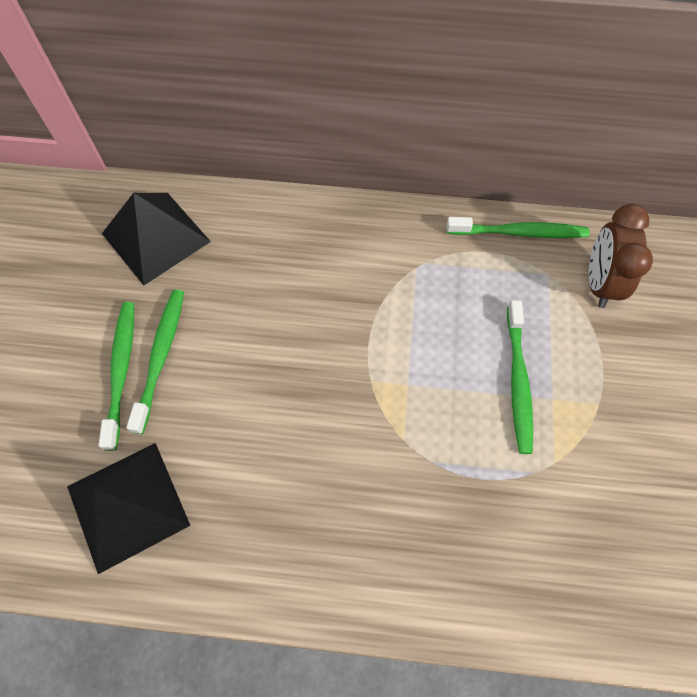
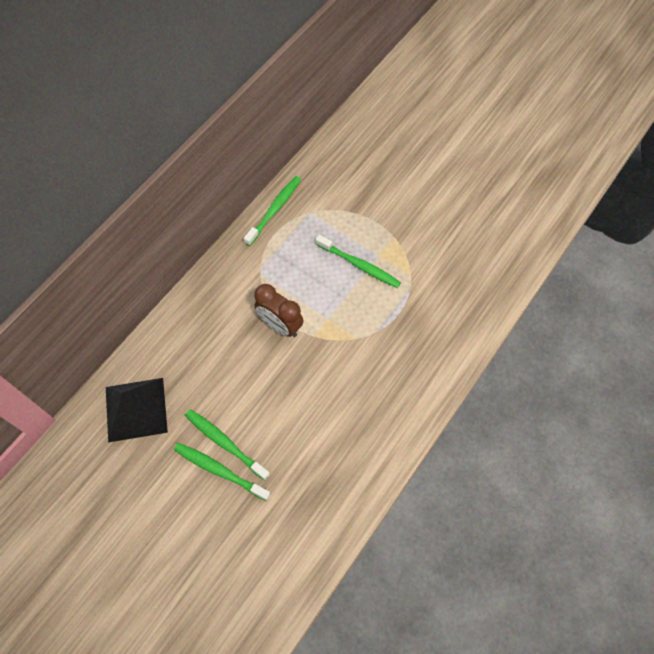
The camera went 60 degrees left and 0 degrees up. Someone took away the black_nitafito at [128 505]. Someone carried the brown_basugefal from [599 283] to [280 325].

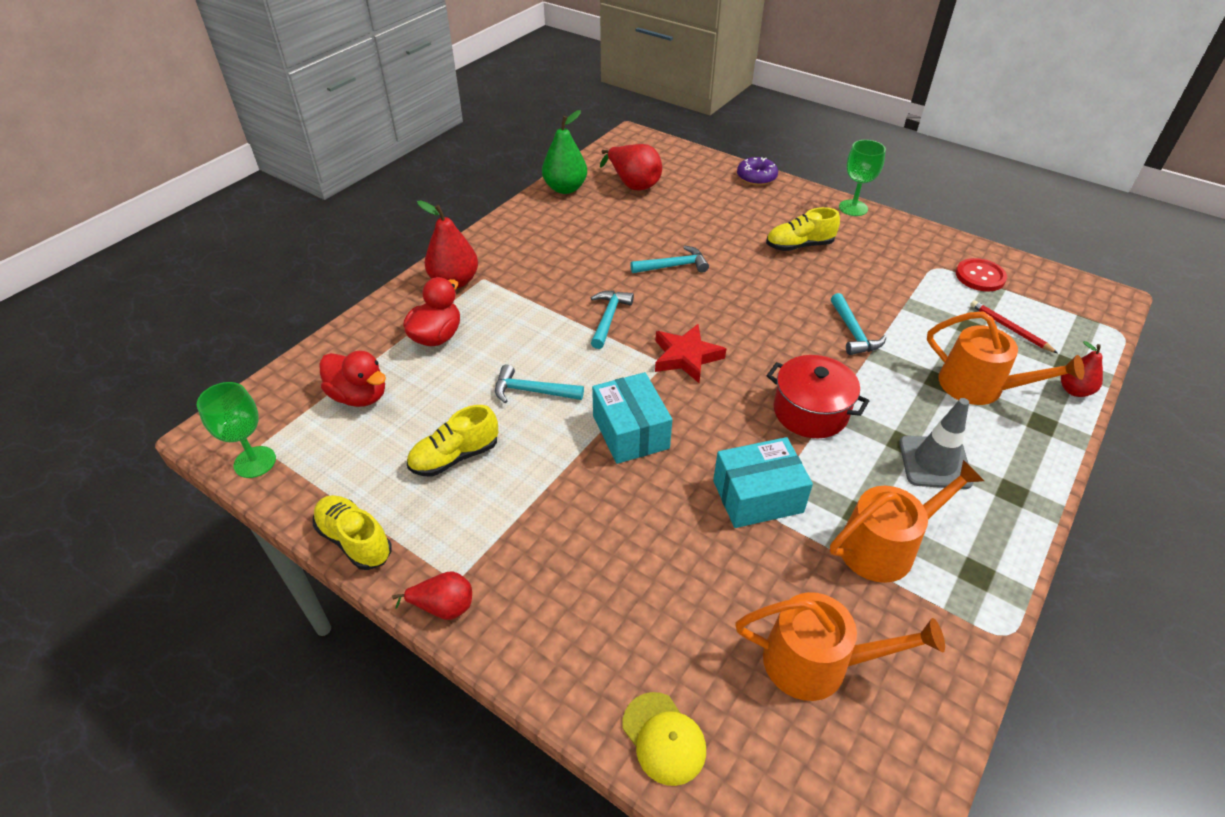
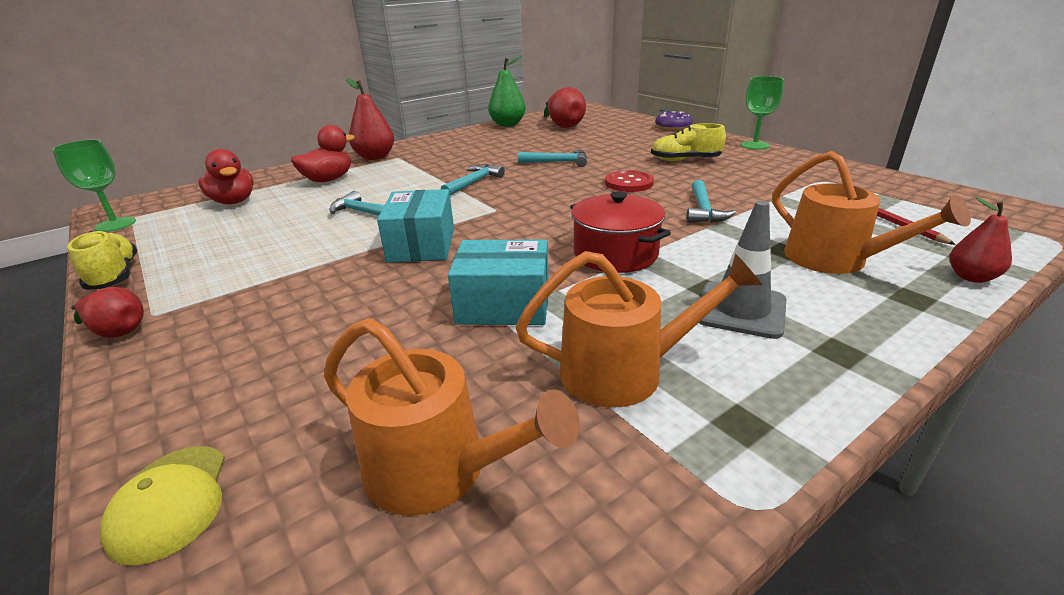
The camera went 20 degrees right and 15 degrees down. Someone took away the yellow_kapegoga at [455 457]. Someone took away the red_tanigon at [686 357]. Someone carried the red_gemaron from [980 276] to [629 183].

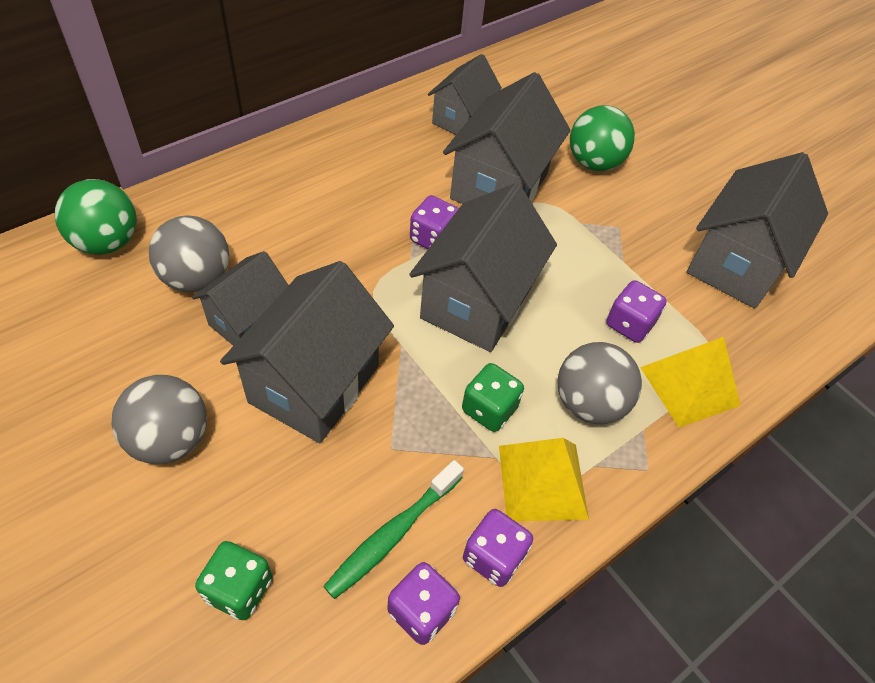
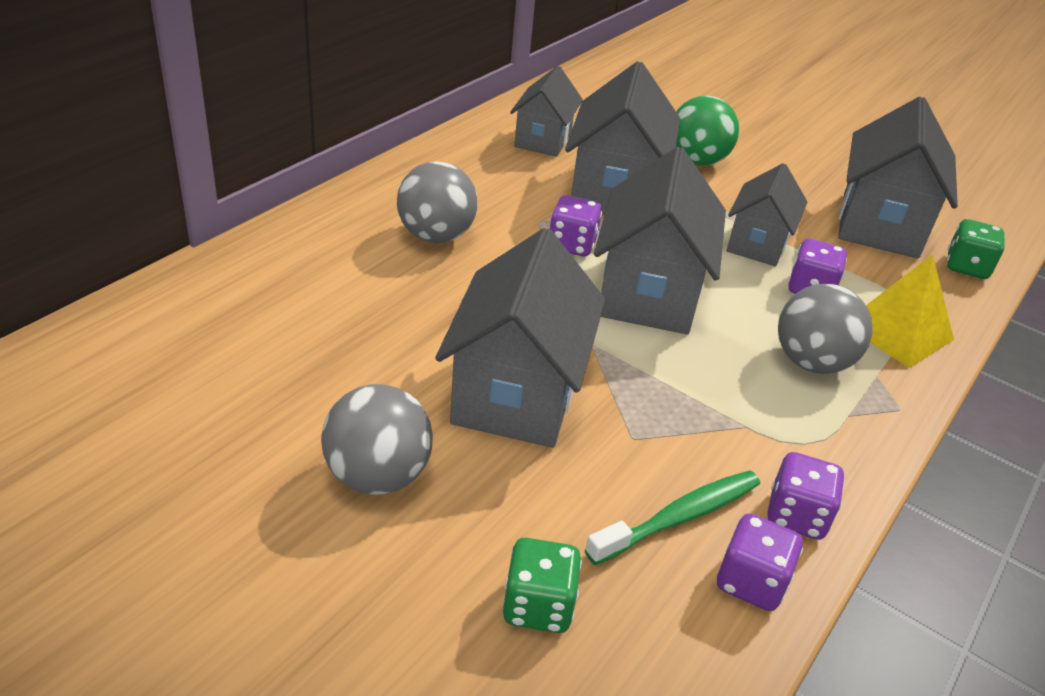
The camera went 15 degrees left and 15 degrees down. Someone took away the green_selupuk at [107 242]. Someone took away the yellow_nitafito at [542 481]. Someone carried the grey_selupuk from [197 278] to [436 236]. Someone carried the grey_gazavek from [249 321] to [757 244]. Someone carried the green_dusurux from [489 409] to [966 267]. Someone rotated the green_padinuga at [392 534] by 150 degrees counterclockwise.

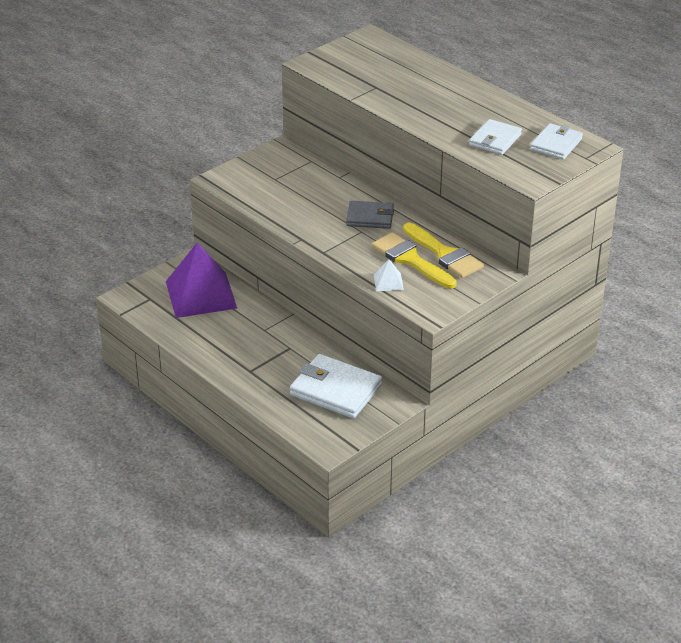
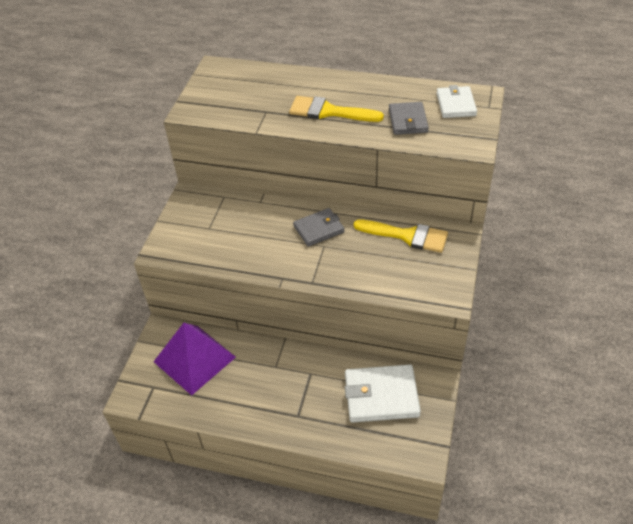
The camera went 30 degrees left and 10 degrees up. Someone took away the white_nitafito at [388 282]. Someone carried the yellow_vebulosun from [410 260] to [329 111]. Someone repainted the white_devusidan at [495 140], which became the grey_devusidan at [408 121].

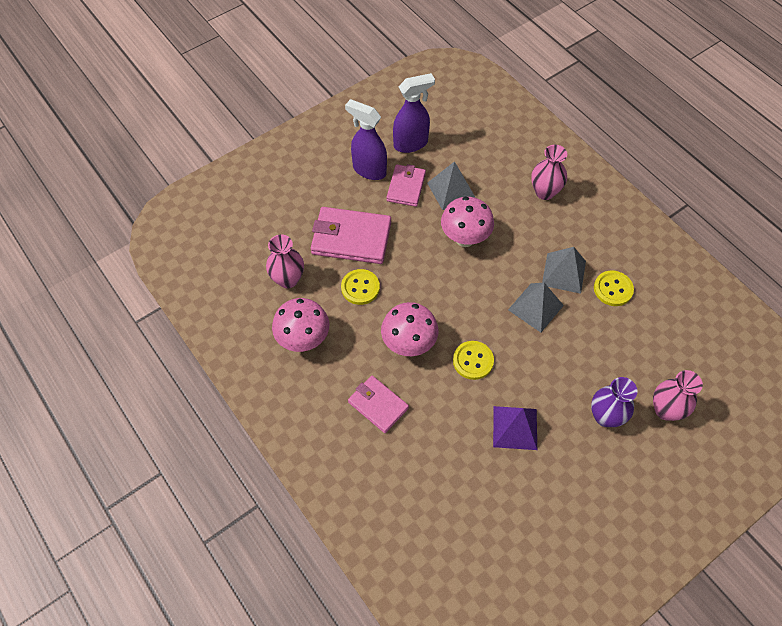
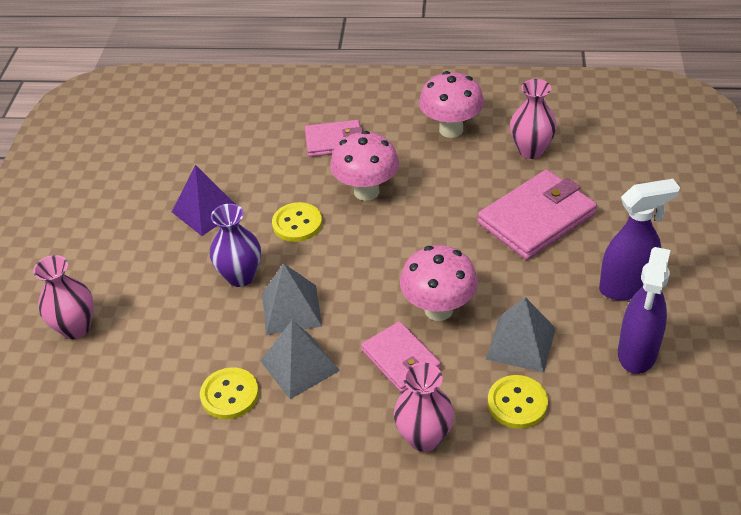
The camera went 135 degrees right and 15 degrees down. Someone carried the yellow_gemaron from [360 288] to [517 403]. Someone carried the pink_devusidan from [406 187] to [401 359]. Someone carried the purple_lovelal from [605 416] to [240 276].

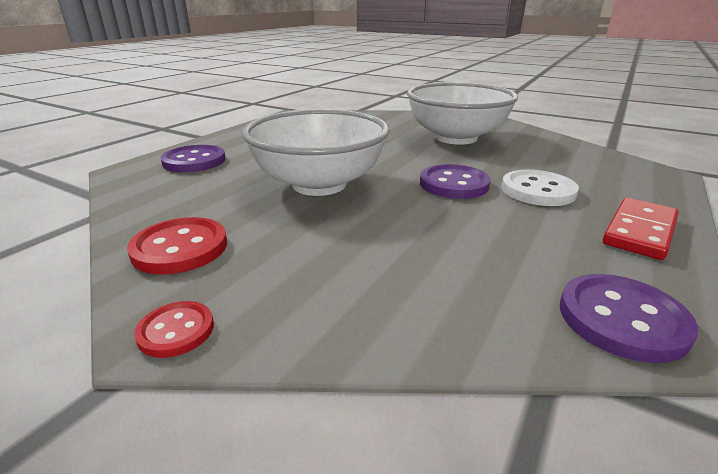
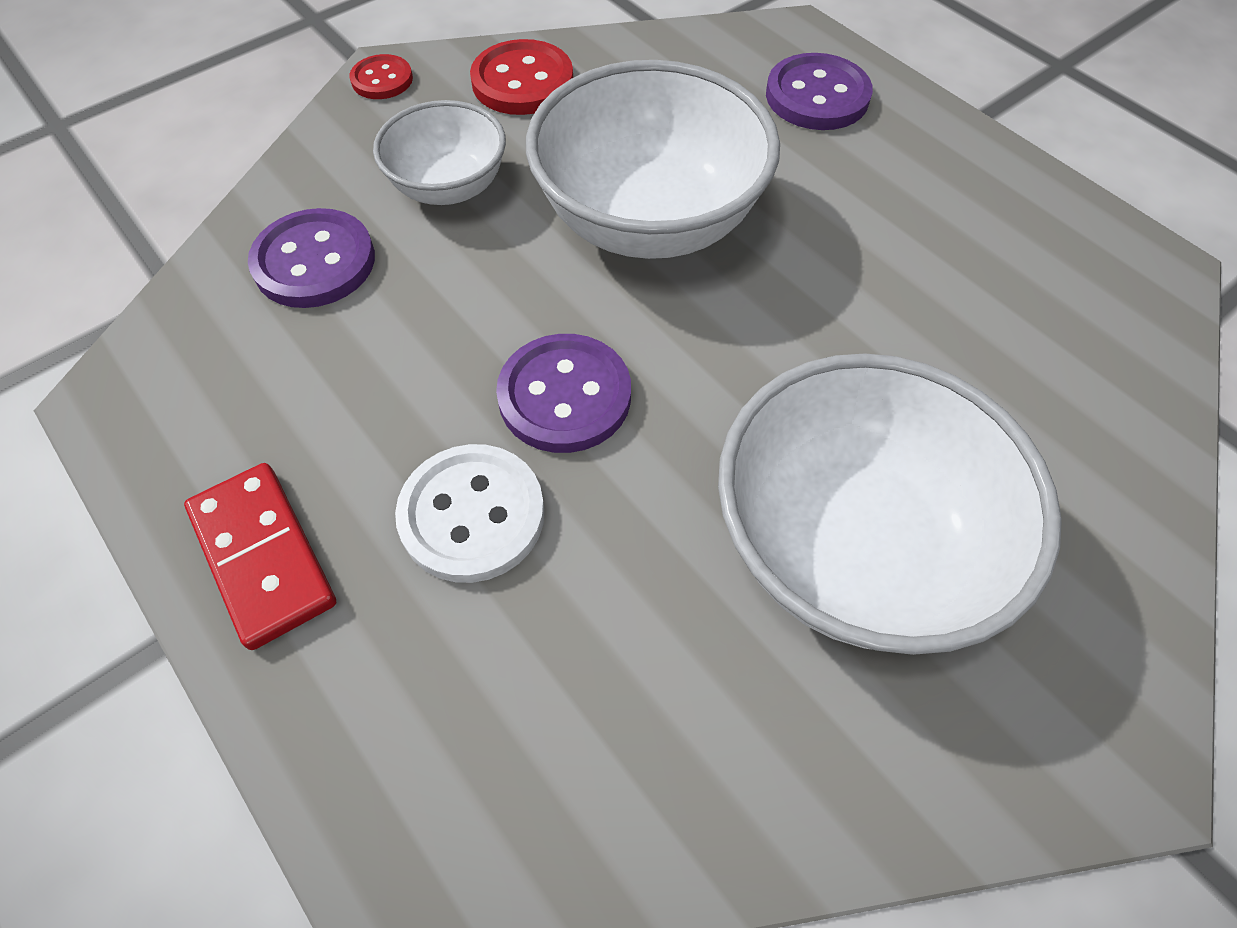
The camera went 110 degrees right and 30 degrees up. Someone put down the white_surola at [449 187]. Someone carried the purple_gemaron from [622 319] to [314 262].

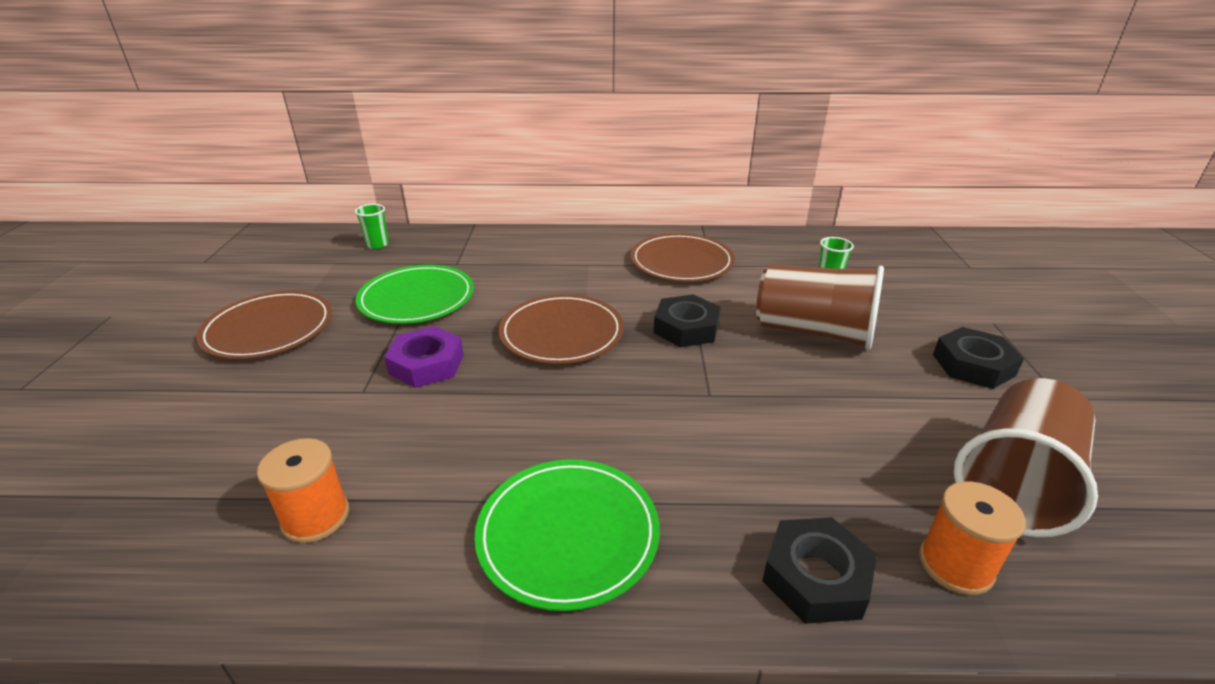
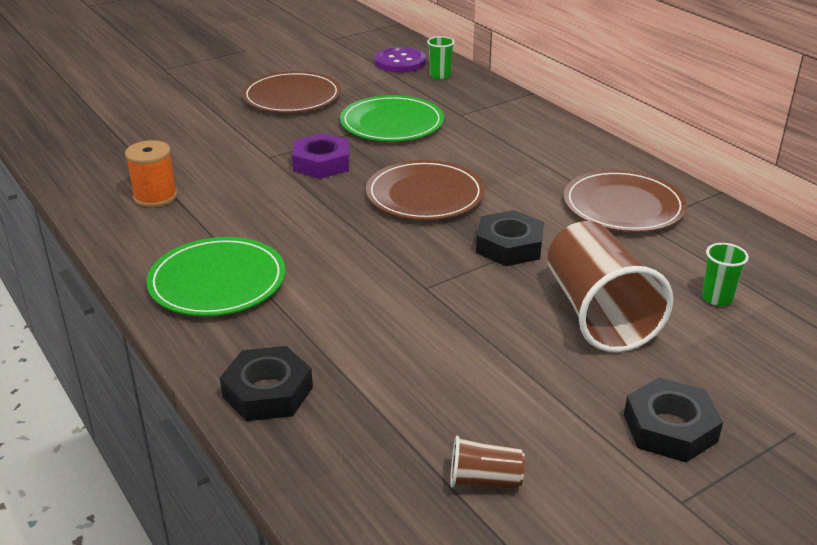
The camera went 55 degrees right and 0 degrees up. Someone took away the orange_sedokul at [955 565]. Someone put down the purple_gemaron at [400 62]. Someone scaled the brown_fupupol at [1015 482] by 0.44.

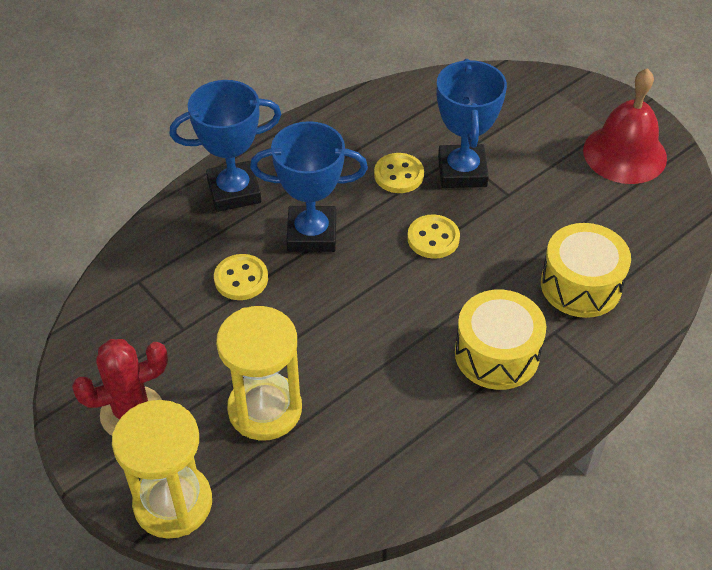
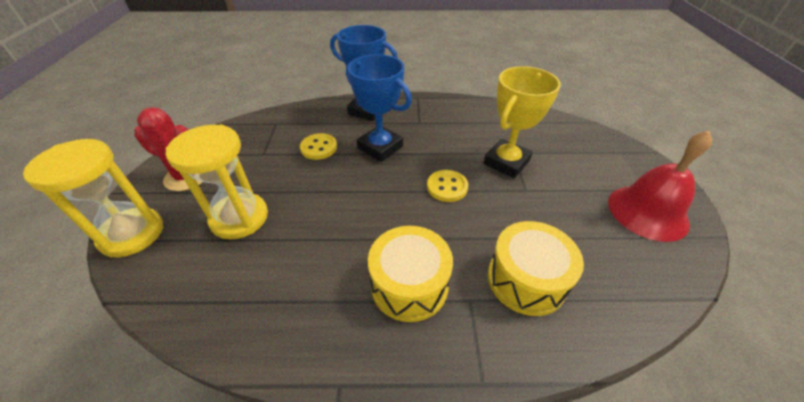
The camera went 40 degrees right and 5 degrees down. Someone took away the yellow_gemaron at [399 175]. Someone repainted the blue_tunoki at [462 171], which became the yellow_tunoki at [506 162].

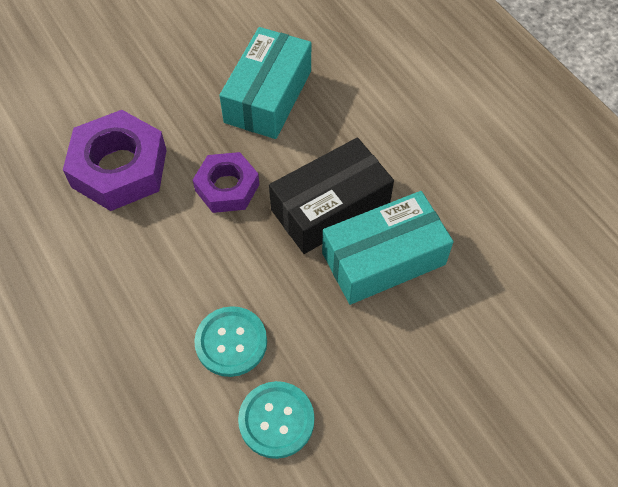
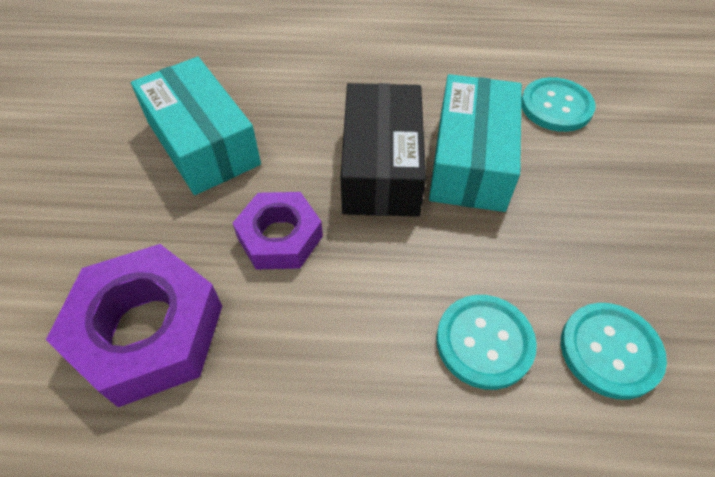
The camera went 55 degrees left and 5 degrees down. Someone put down the turquoise_gemaron at [556 106].

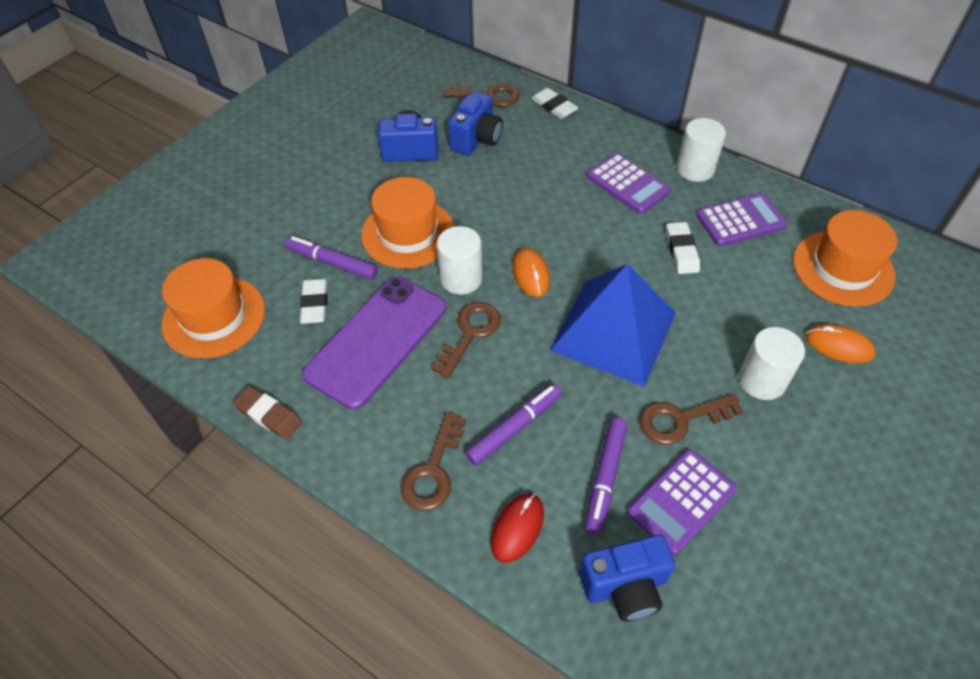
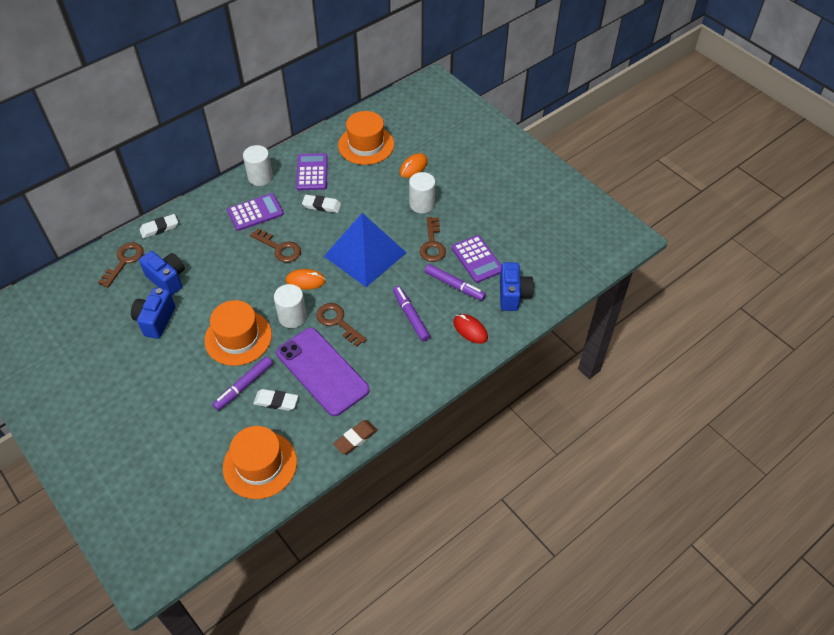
The camera went 75 degrees left and 0 degrees up. Someone carried the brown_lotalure from [433 470] to [279 248].

